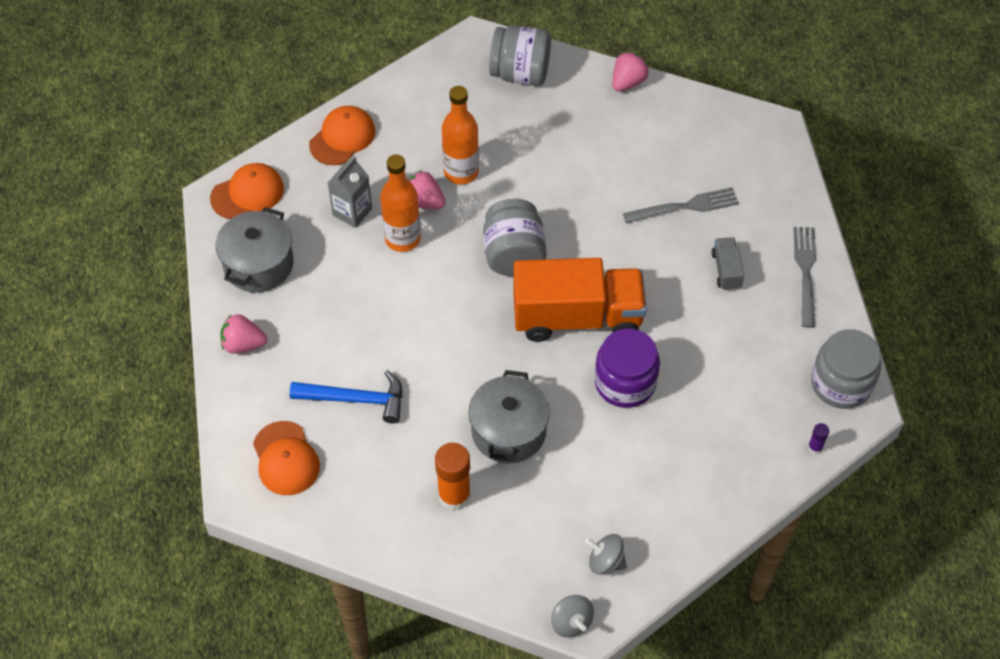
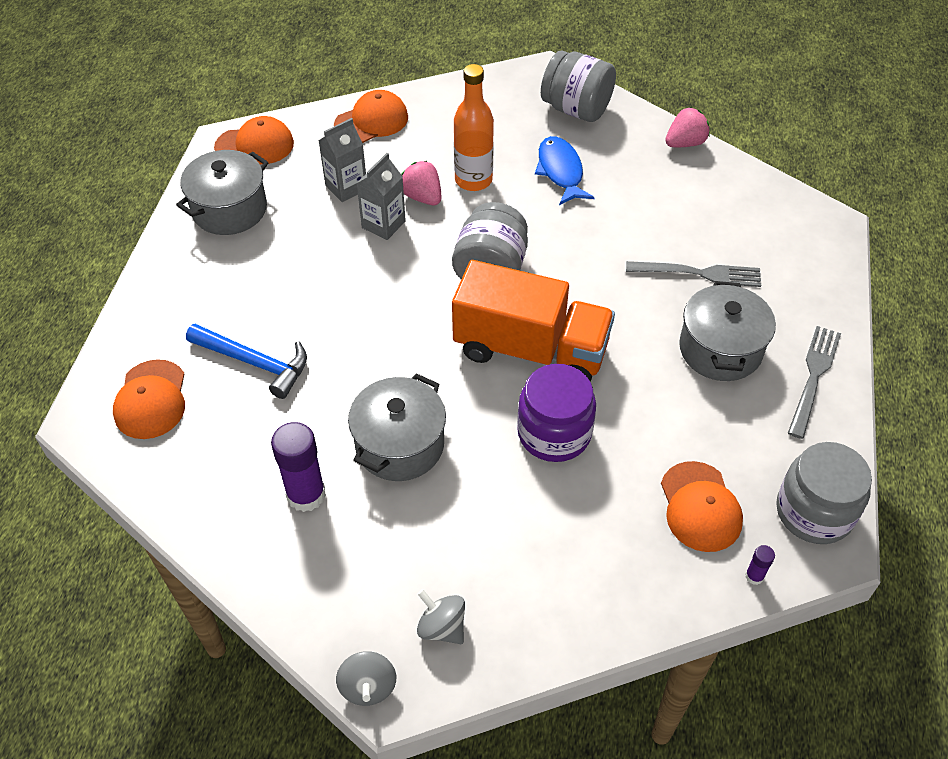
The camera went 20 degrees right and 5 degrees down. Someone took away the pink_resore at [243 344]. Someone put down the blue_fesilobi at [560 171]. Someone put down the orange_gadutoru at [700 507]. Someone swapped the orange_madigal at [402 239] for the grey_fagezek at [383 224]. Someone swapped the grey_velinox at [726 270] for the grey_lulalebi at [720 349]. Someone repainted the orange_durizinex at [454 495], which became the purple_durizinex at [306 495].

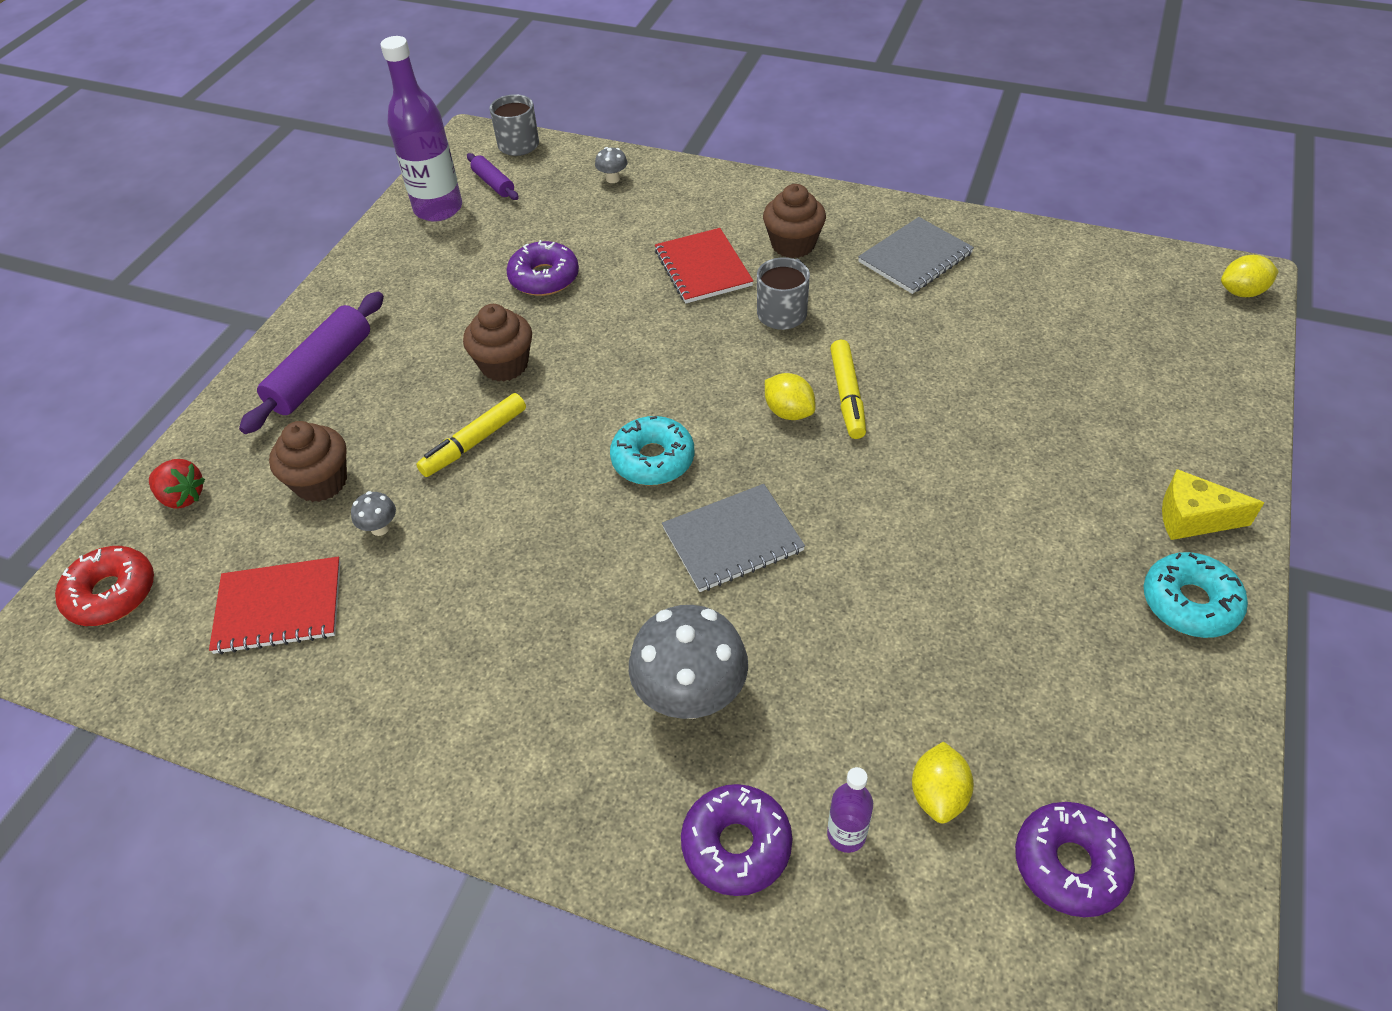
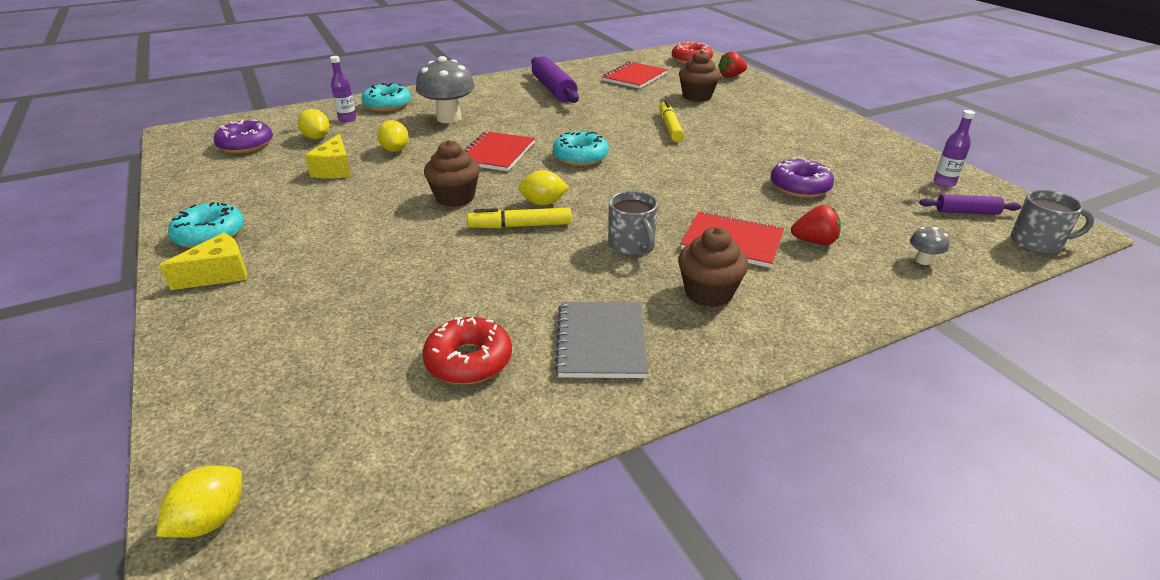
The camera went 130 degrees right and 15 degrees down. Someone took away the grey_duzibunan at [380 528]. Someone put down the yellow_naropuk at [335 169]. Someone put down the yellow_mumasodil at [395 150]. Someone put down the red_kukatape at [469 360]. Someone put down the red_resore at [814 241]. Someone carried the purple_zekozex from [321 373] to [554 89]. Someone carried the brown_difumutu from [504 365] to [455 197]. Someone repainted the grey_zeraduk at [733 540], which became the red_zeraduk at [496 153]. Someone repainted the purple_kukatape at [736 845], which became the turquoise_kukatape at [387 105]. Someone rotated the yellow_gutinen at [847 396] by 45 degrees counterclockwise. Someone scaled the purple_madigal at [438 209] by 0.48.

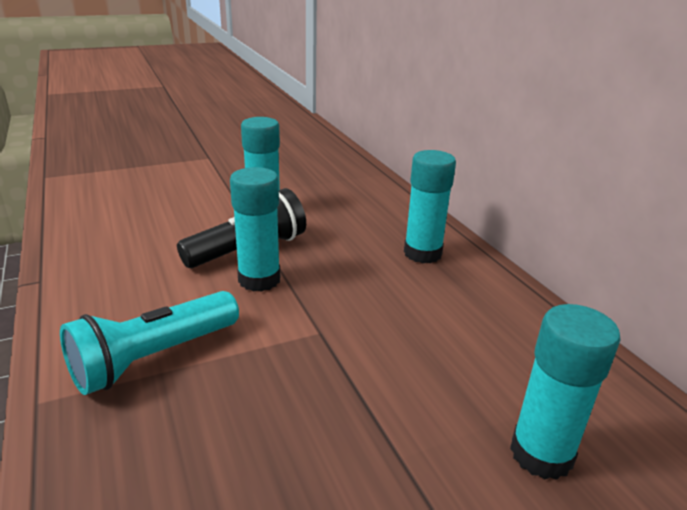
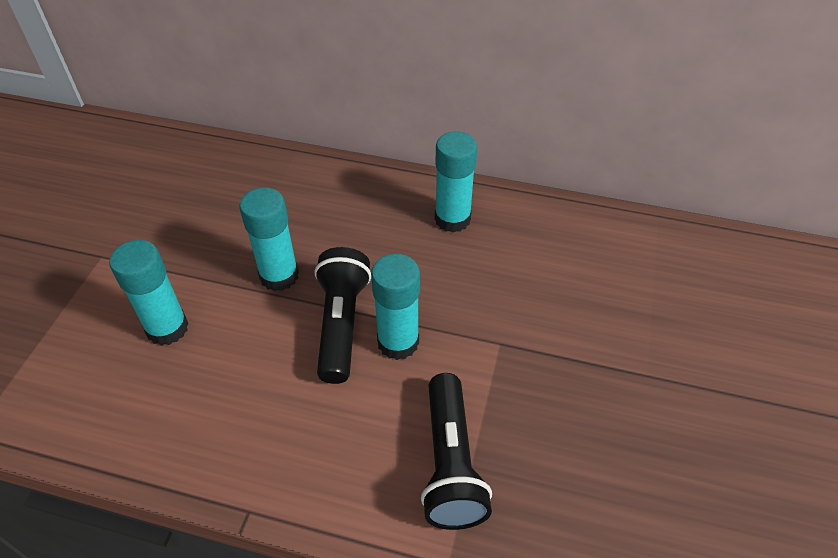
The camera went 50 degrees left and 20 degrees up. Someone carried the turquoise_durizinex from [541 454] to [167 328]. Someone repainted the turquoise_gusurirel at [153 358], which became the black_gusurirel at [450 464].

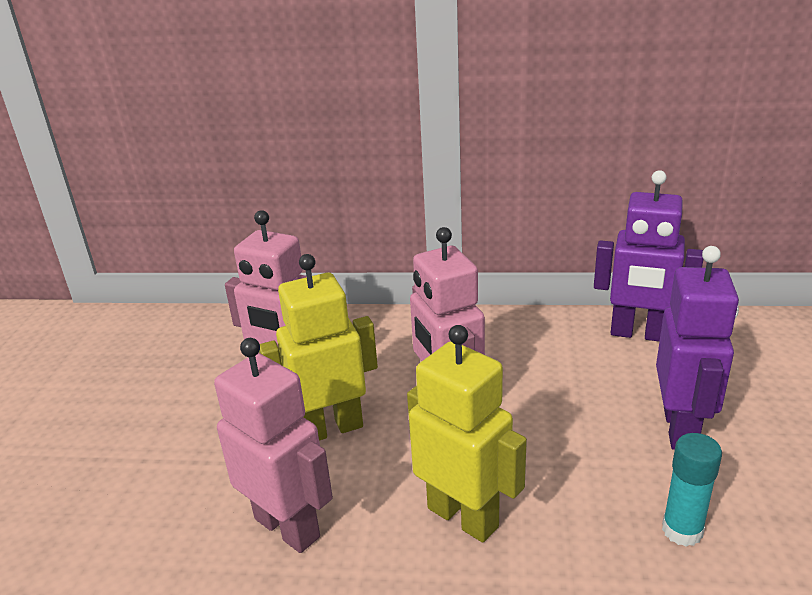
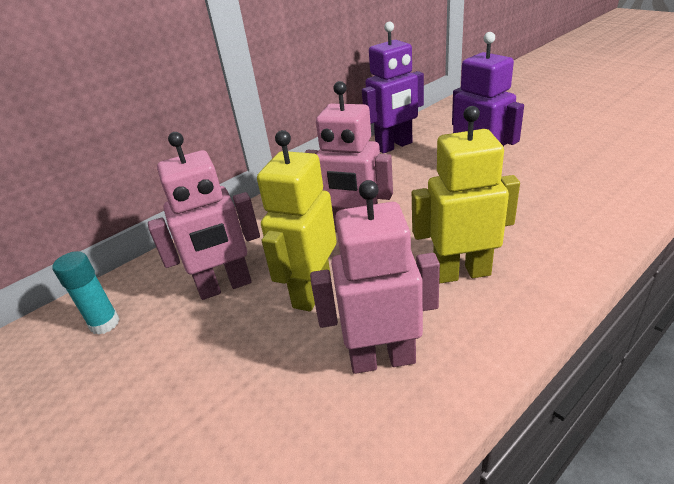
The camera went 45 degrees left and 5 degrees up. Someone carried the turquoise_durizinex from [682 530] to [105 323].

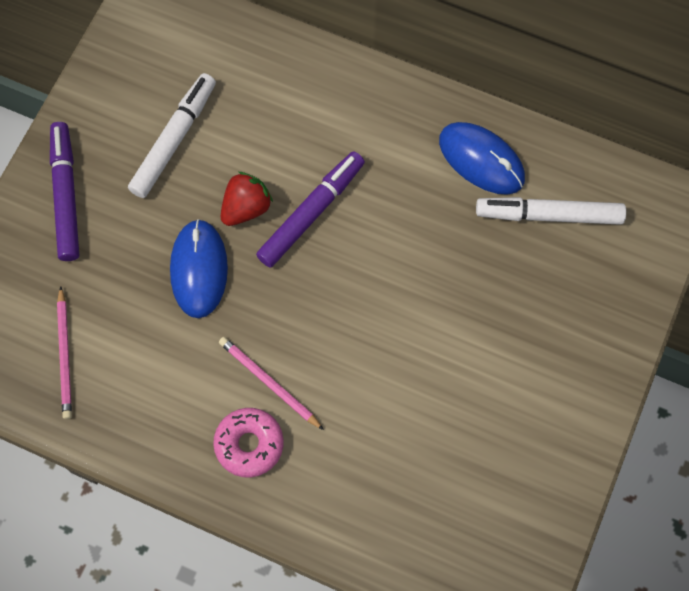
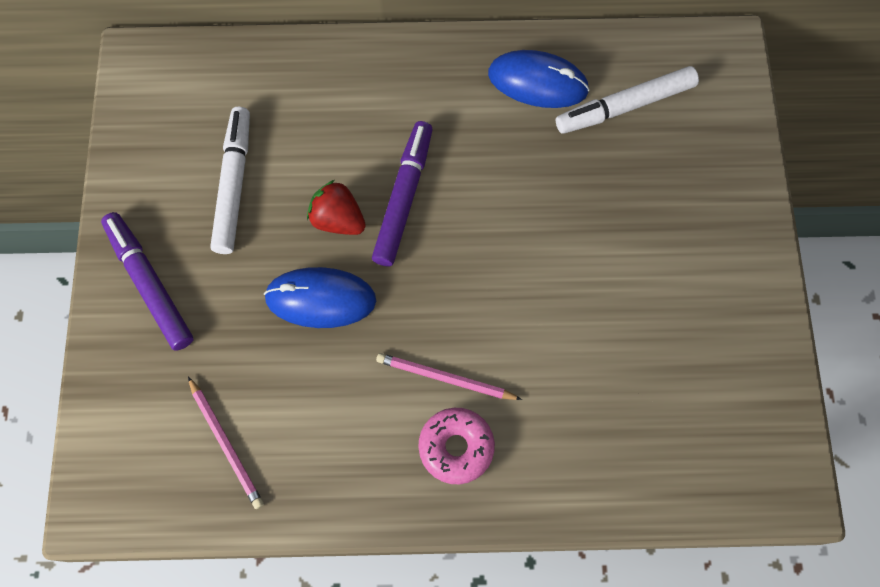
The camera went 25 degrees left and 0 degrees up. Someone rotated the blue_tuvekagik at [199 269] by 60 degrees counterclockwise. Someone rotated the red_resore at [246 208] by 75 degrees counterclockwise.

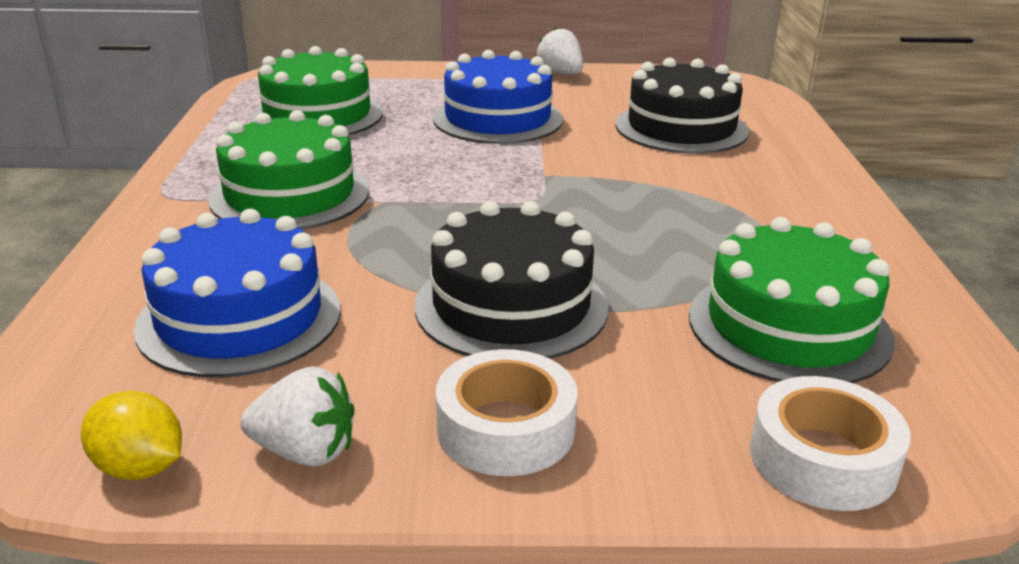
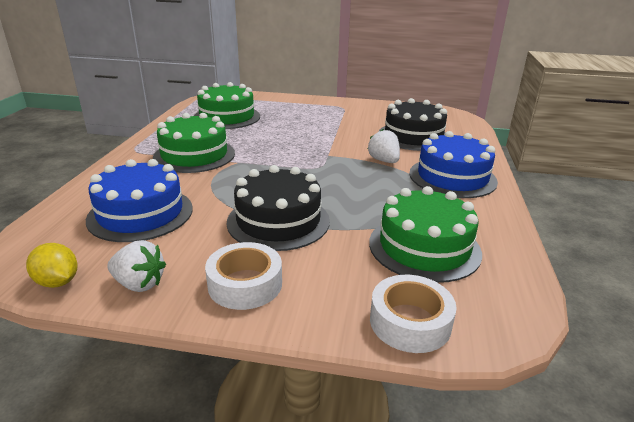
The camera went 10 degrees right and 0 degrees up. Someone carried the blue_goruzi from [498 119] to [452 177]. Someone carried the white_resore from [560 74] to [384 161].

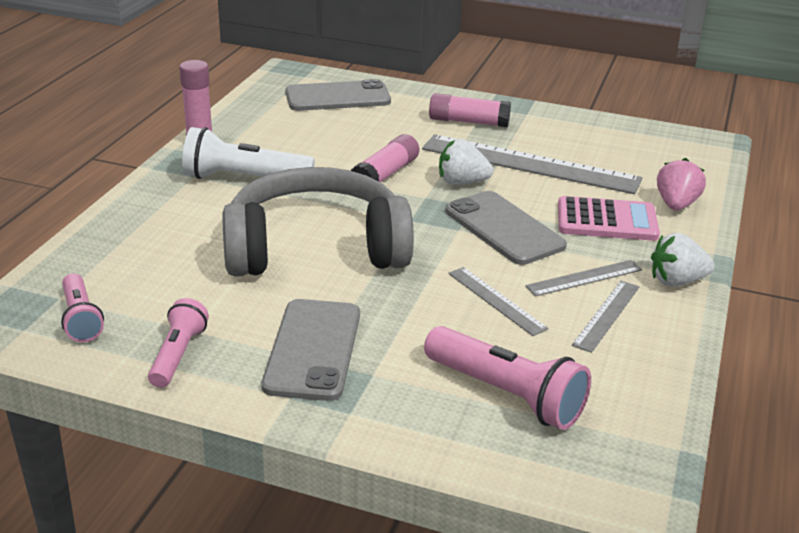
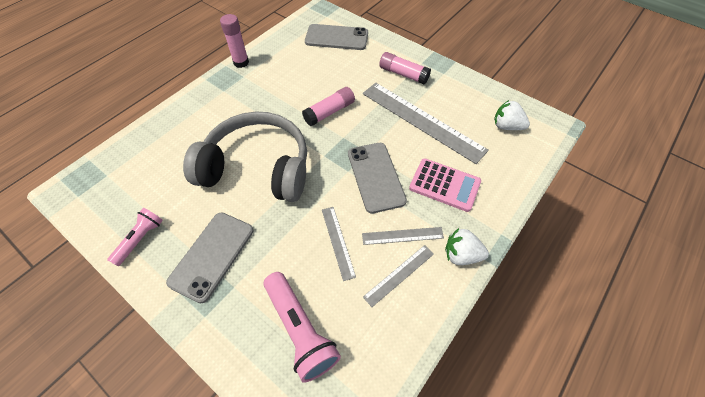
The camera went 20 degrees right and 25 degrees up. Someone took away the pink_gusurirel at [81 319]. Someone took away the white_gusurirel at [244 179]. Someone took away the pink_resore at [676 205]. Someone carried the white_resore from [462 182] to [506 126].

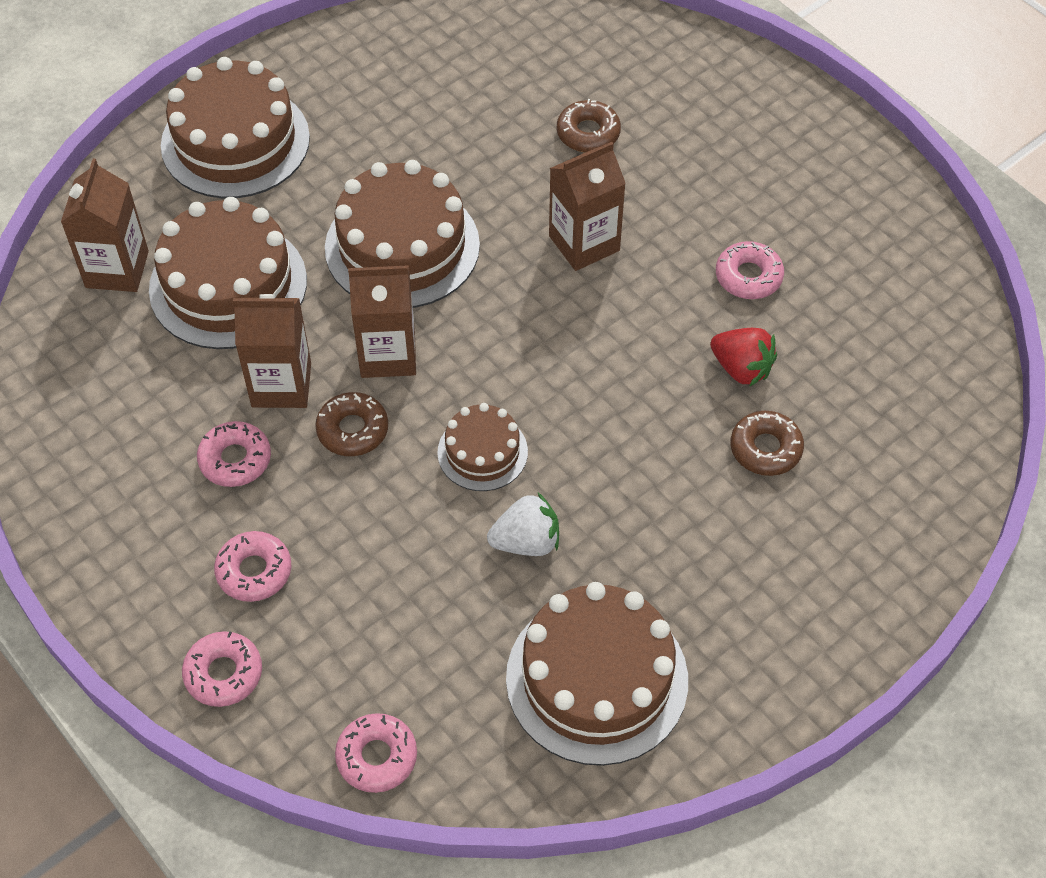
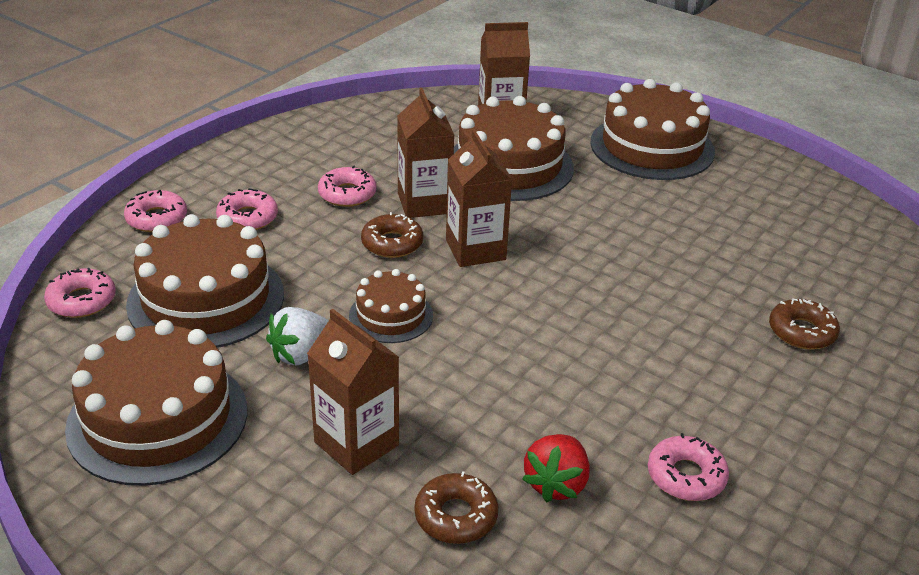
The camera went 75 degrees right and 20 degrees down. Someone carried the brown_goruzi from [402 246] to [206 299]. Someone carried the brown_fagezek from [584 243] to [356 443]. Someone rotated the white_resore at [526 541] by 75 degrees clockwise.

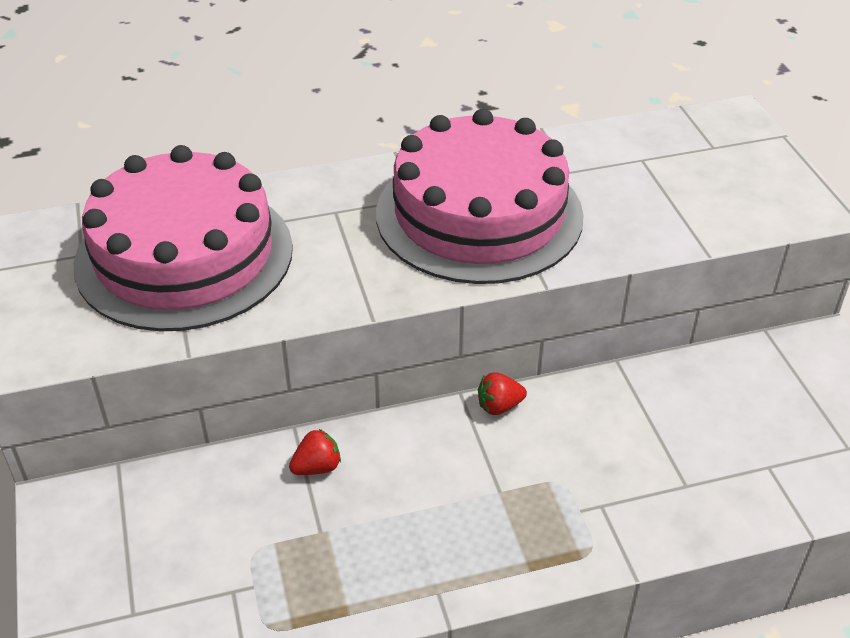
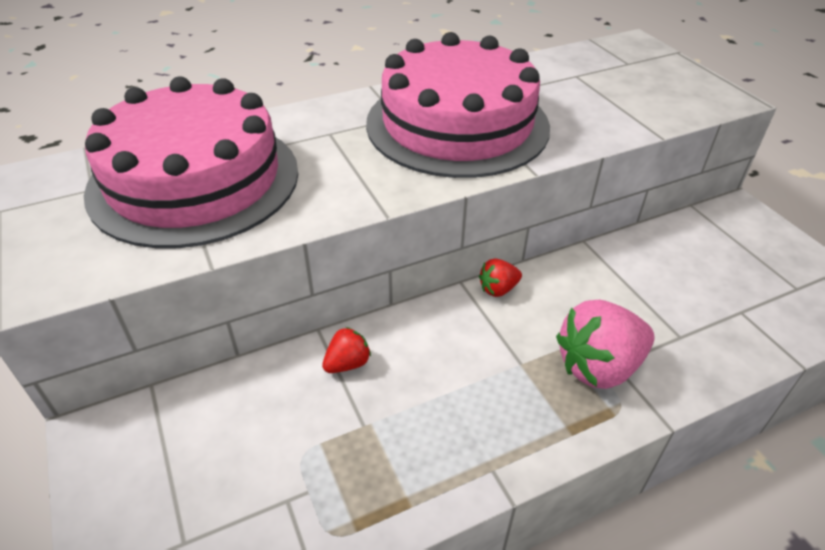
The camera went 10 degrees left and 0 degrees up. Someone put down the pink_resore at [598 367].

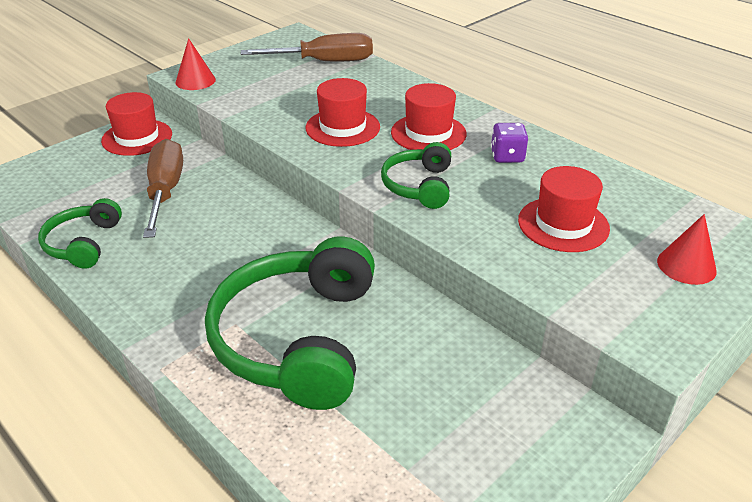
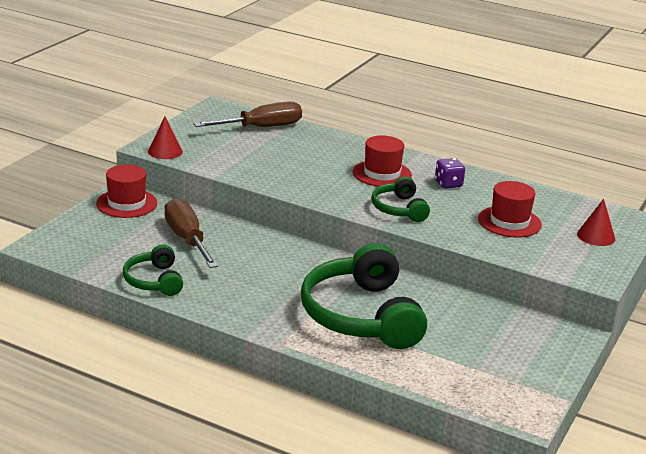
The camera went 20 degrees left and 10 degrees down. Someone took away the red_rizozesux at [342 127].

